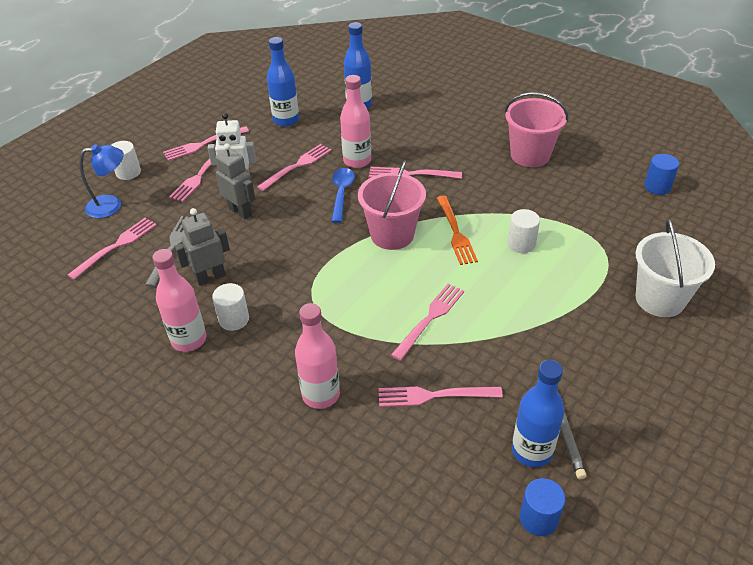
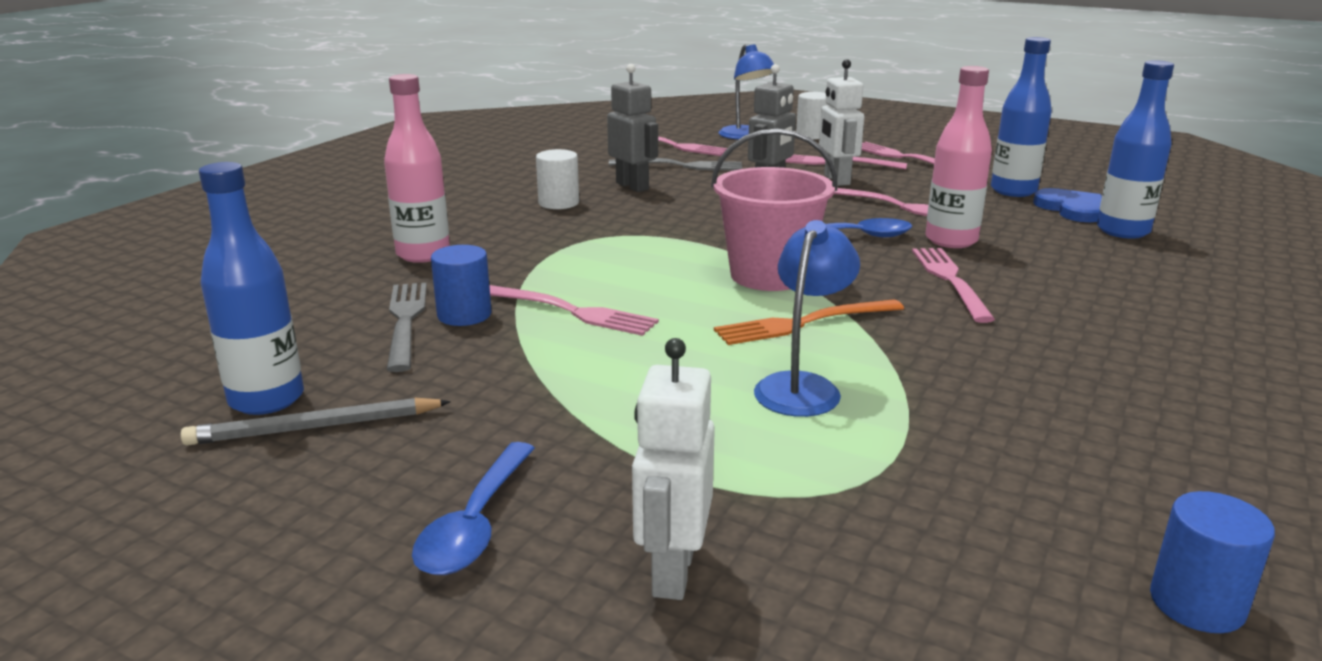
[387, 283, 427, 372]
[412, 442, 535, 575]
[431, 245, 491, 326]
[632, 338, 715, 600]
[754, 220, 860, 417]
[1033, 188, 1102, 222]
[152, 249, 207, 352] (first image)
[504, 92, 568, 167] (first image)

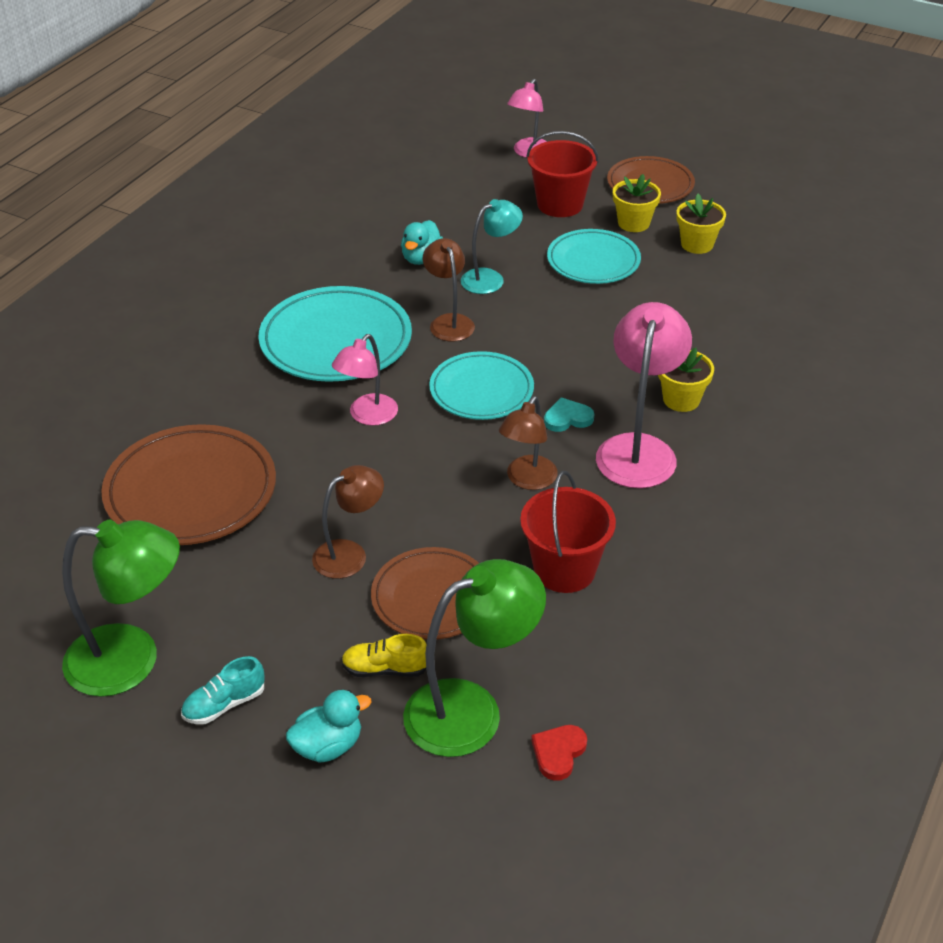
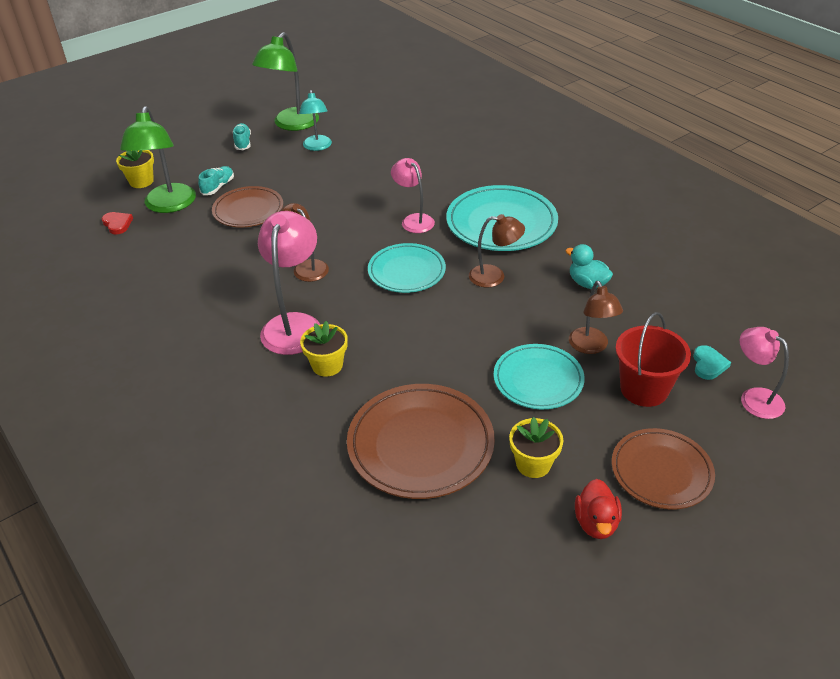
[116, 150, 154, 188]
[198, 166, 234, 195]
[258, 211, 321, 355]
[299, 90, 332, 151]
[347, 384, 495, 499]
[569, 281, 623, 354]
[575, 479, 622, 539]
[693, 345, 731, 380]
[286, 690, 371, 763] (first image)
[520, 471, 616, 593] (first image)

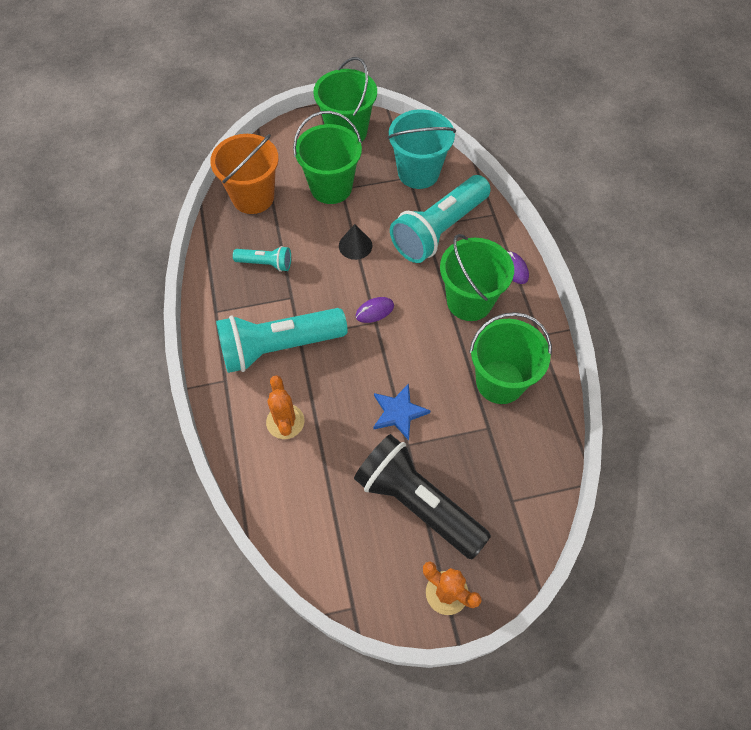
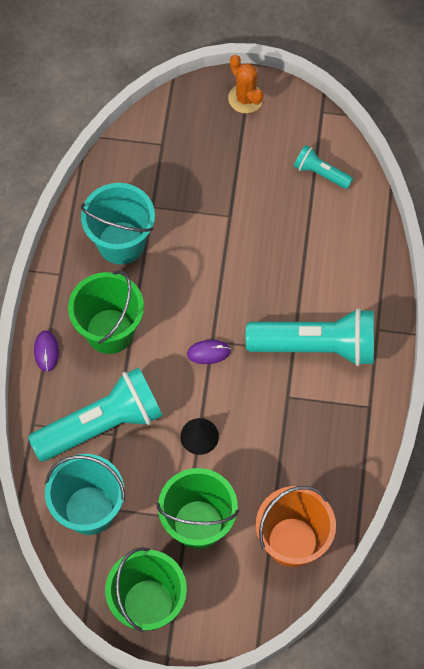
[81, 183, 155, 265]
[294, 145, 353, 189]
[266, 375, 305, 439] (first image)
[354, 434, 491, 559] (first image)
[373, 383, 431, 440] (first image)

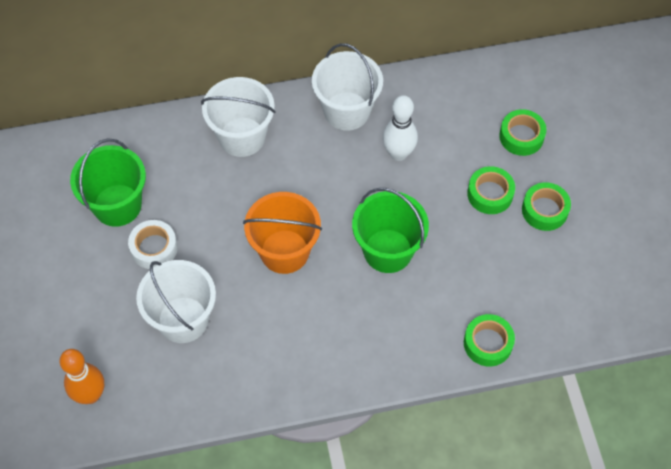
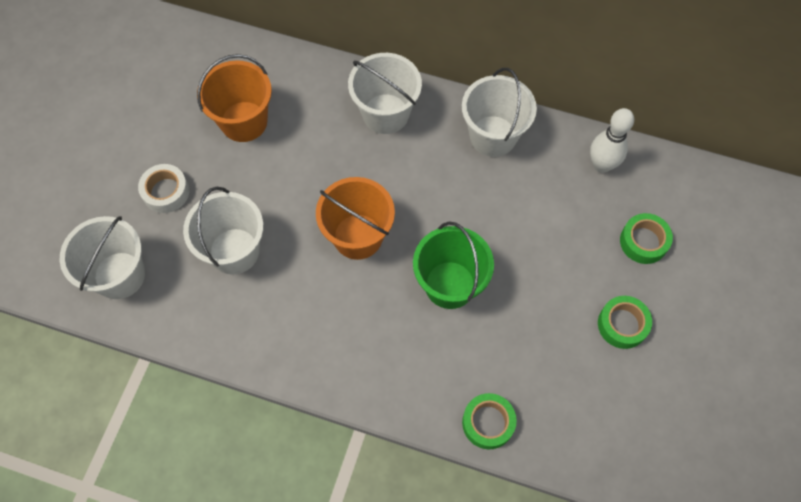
[60, 216, 145, 299]
[138, 164, 189, 213]
[197, 54, 272, 142]
[590, 108, 634, 173]
[467, 166, 515, 214] (first image)

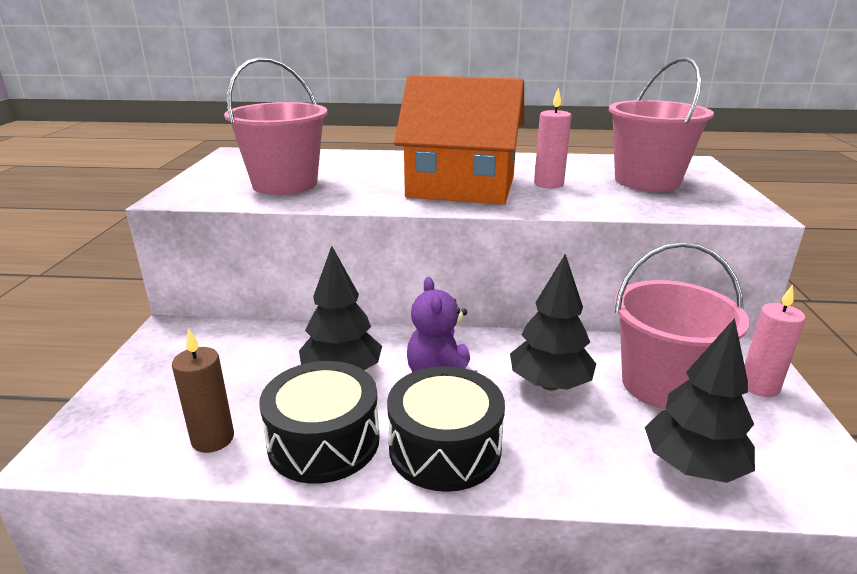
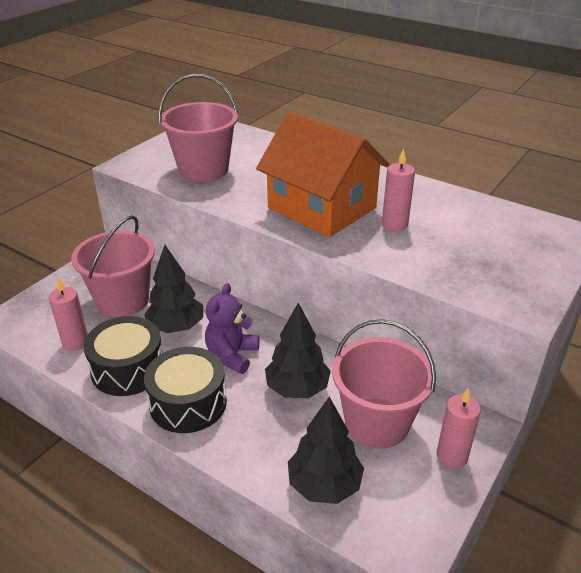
[49, 278, 88, 351]
[71, 215, 155, 317]

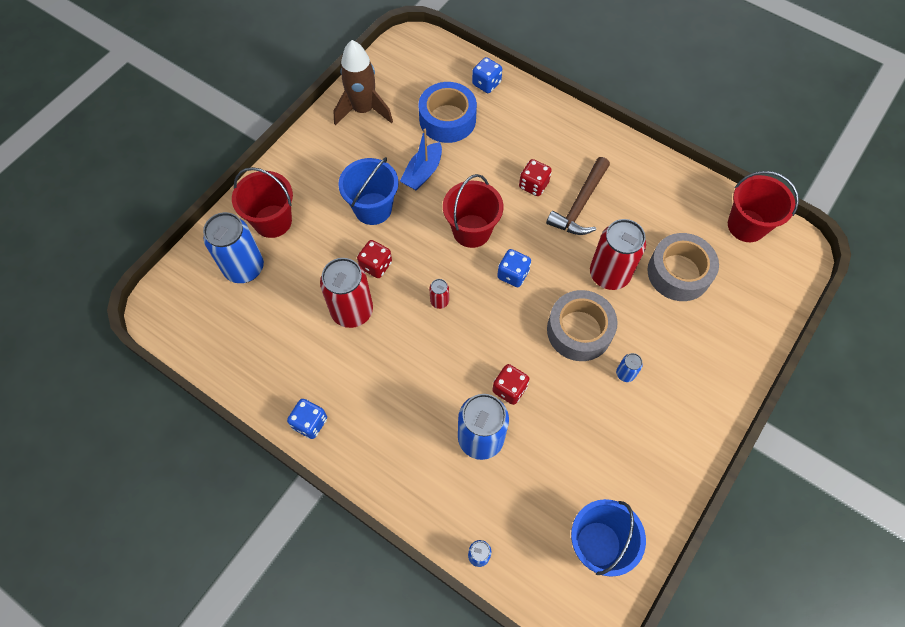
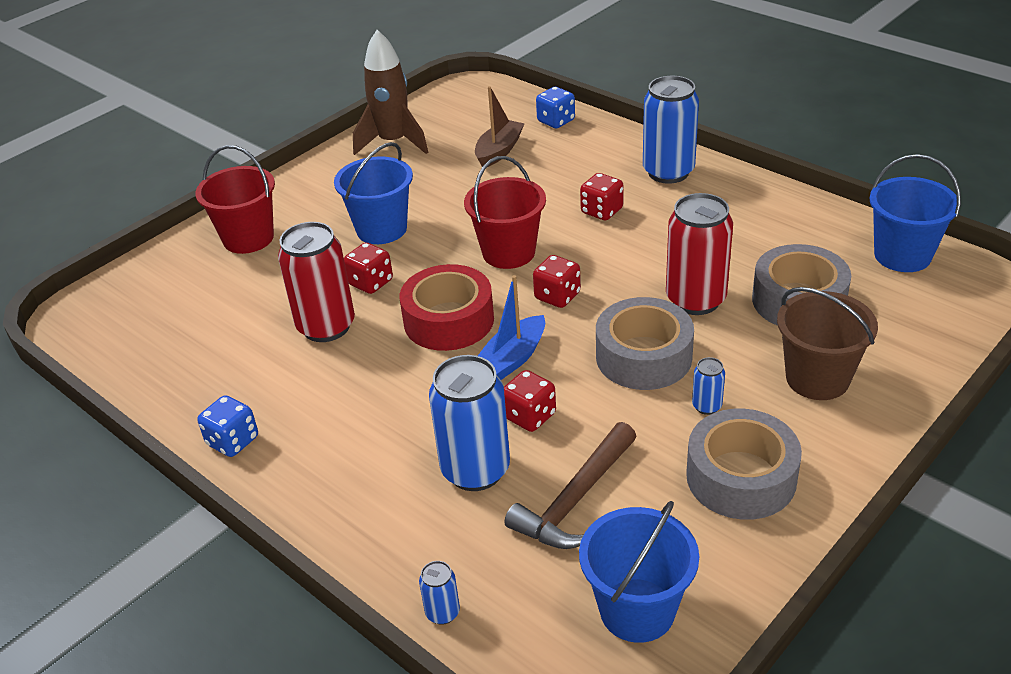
[400, 264, 494, 351]
[475, 86, 525, 167]
[478, 275, 545, 380]
[504, 422, 637, 549]
[533, 255, 581, 308]
[643, 76, 699, 184]
[686, 409, 802, 520]
[777, 287, 878, 400]
[870, 154, 961, 272]

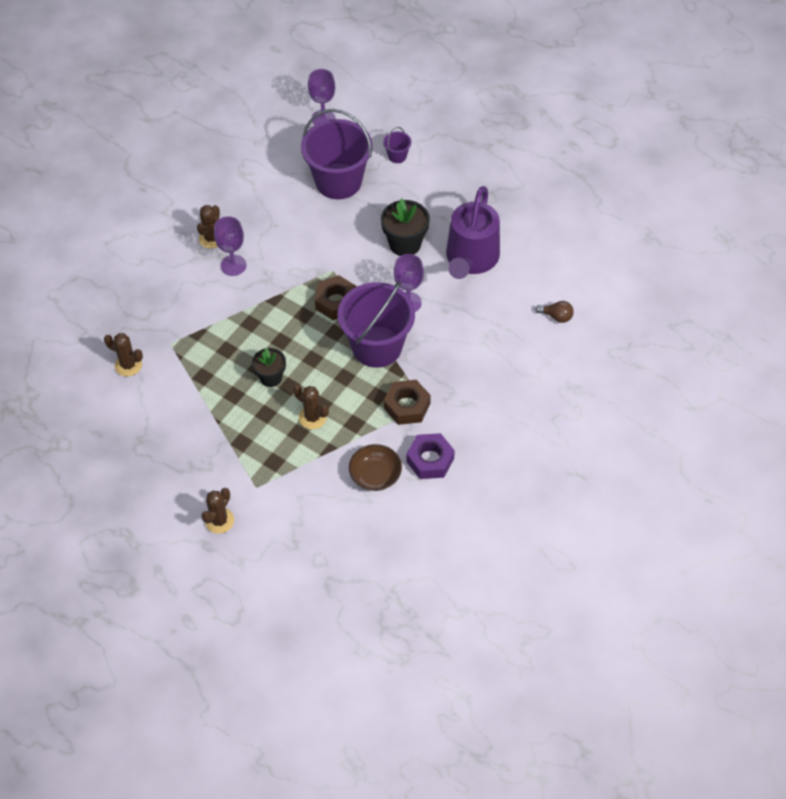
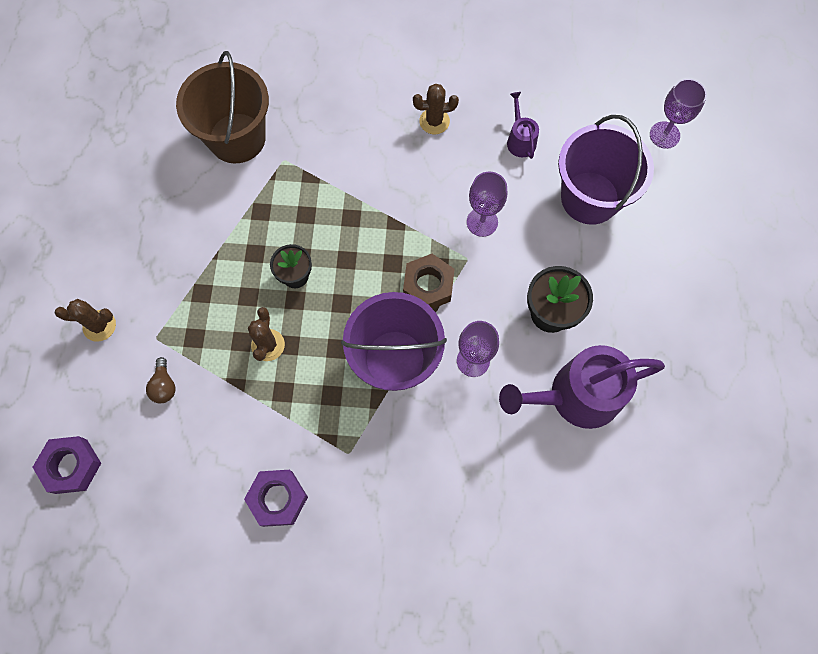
[32, 436, 101, 494]
[146, 357, 176, 403]
[176, 51, 269, 163]
[467, 172, 507, 237]
[507, 92, 539, 159]
[349, 444, 402, 491] (first image)
[383, 127, 411, 163] (first image)
[384, 380, 431, 425] (first image)

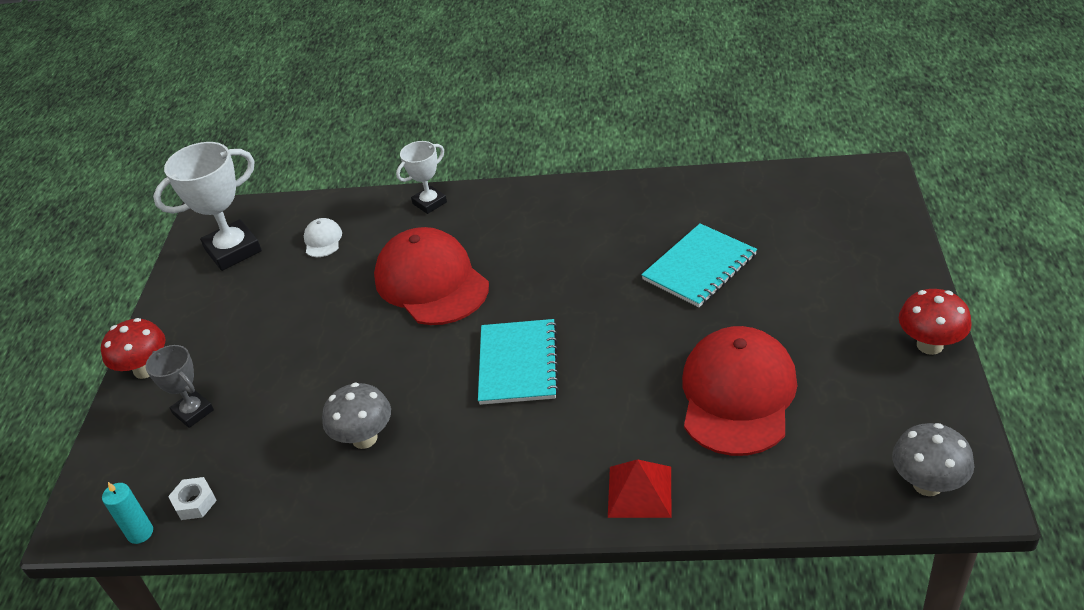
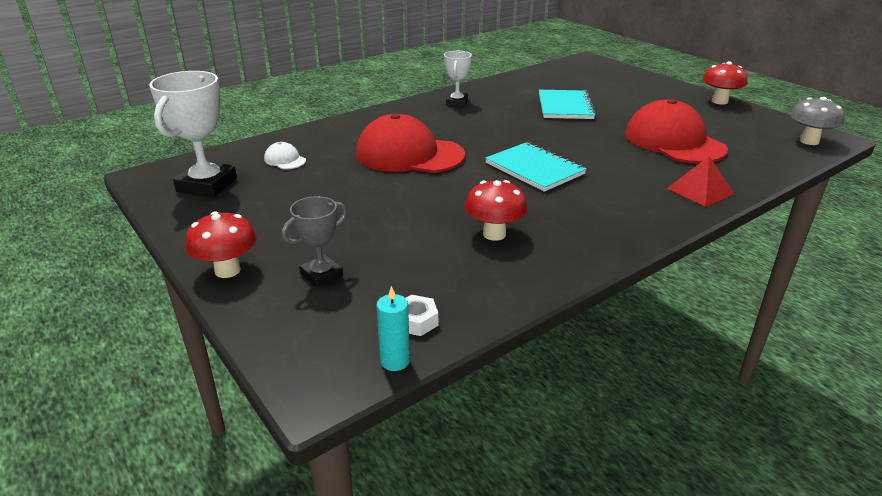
[282, 196, 347, 288]
[444, 51, 472, 107]
[465, 180, 527, 241]

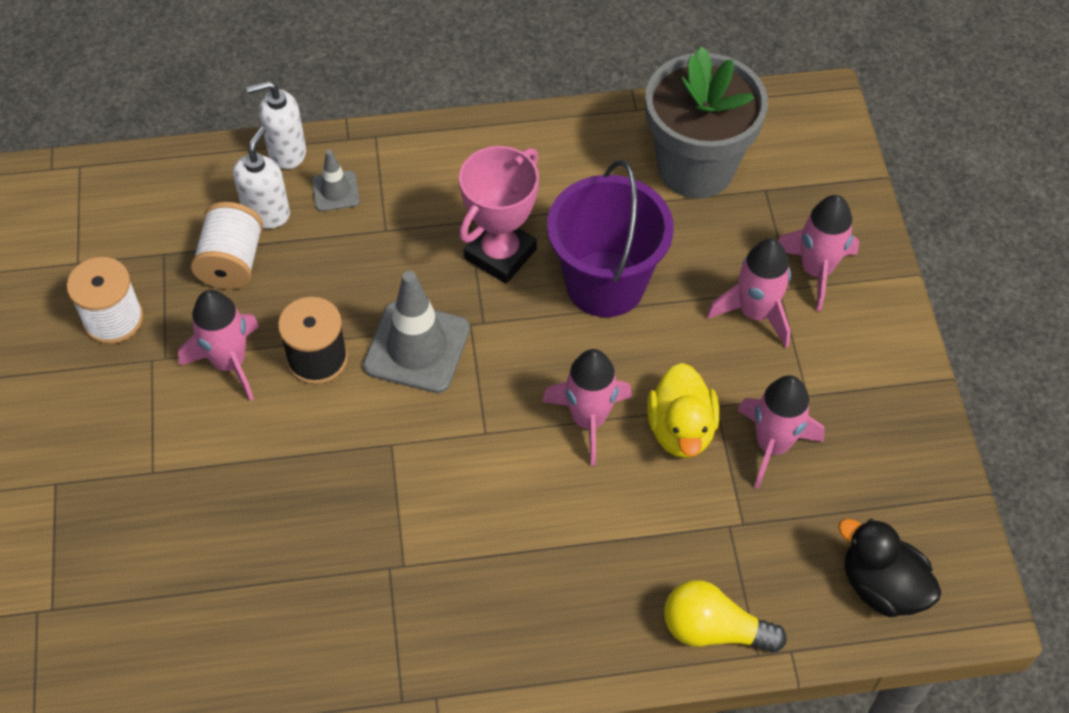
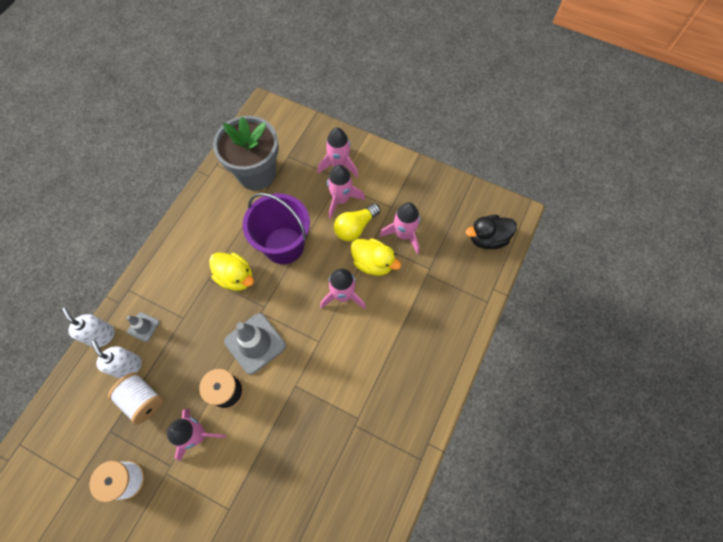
[62, 307, 115, 347]
[209, 253, 254, 291]
[334, 203, 380, 241]

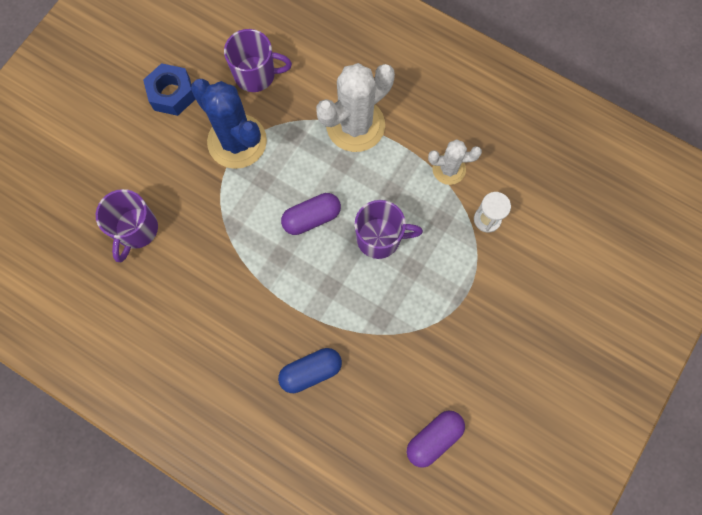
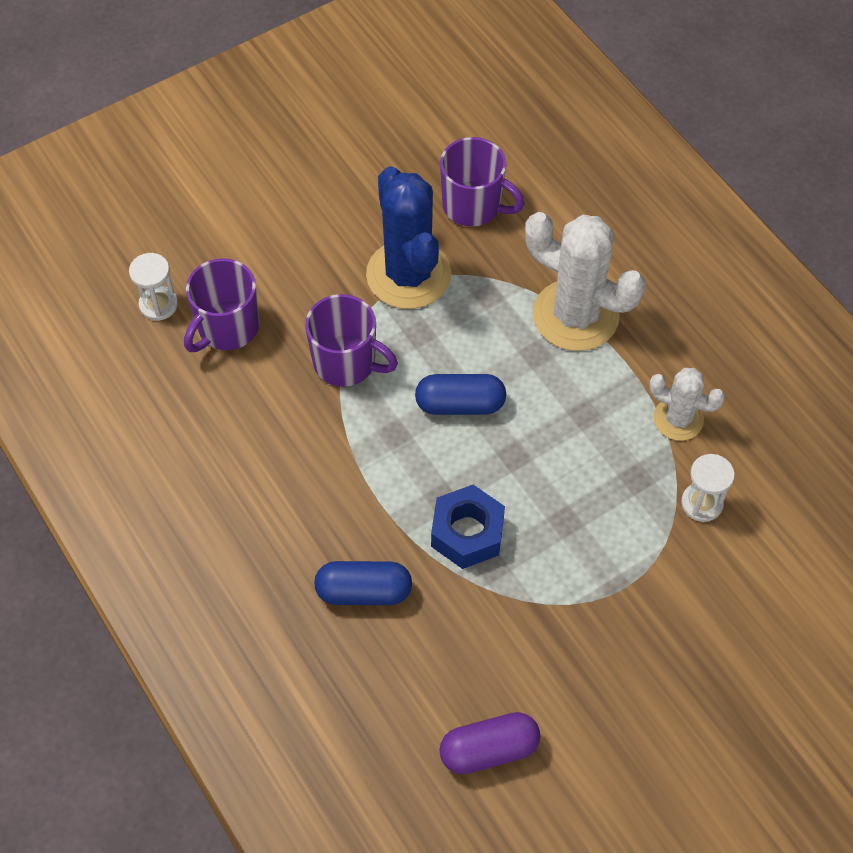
[129, 253, 178, 321]
[305, 294, 398, 387]
[415, 374, 506, 415]
[431, 485, 505, 569]
[525, 212, 646, 351]

